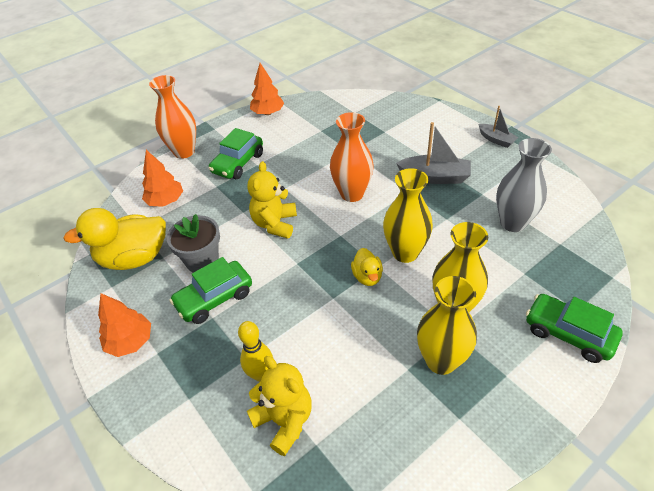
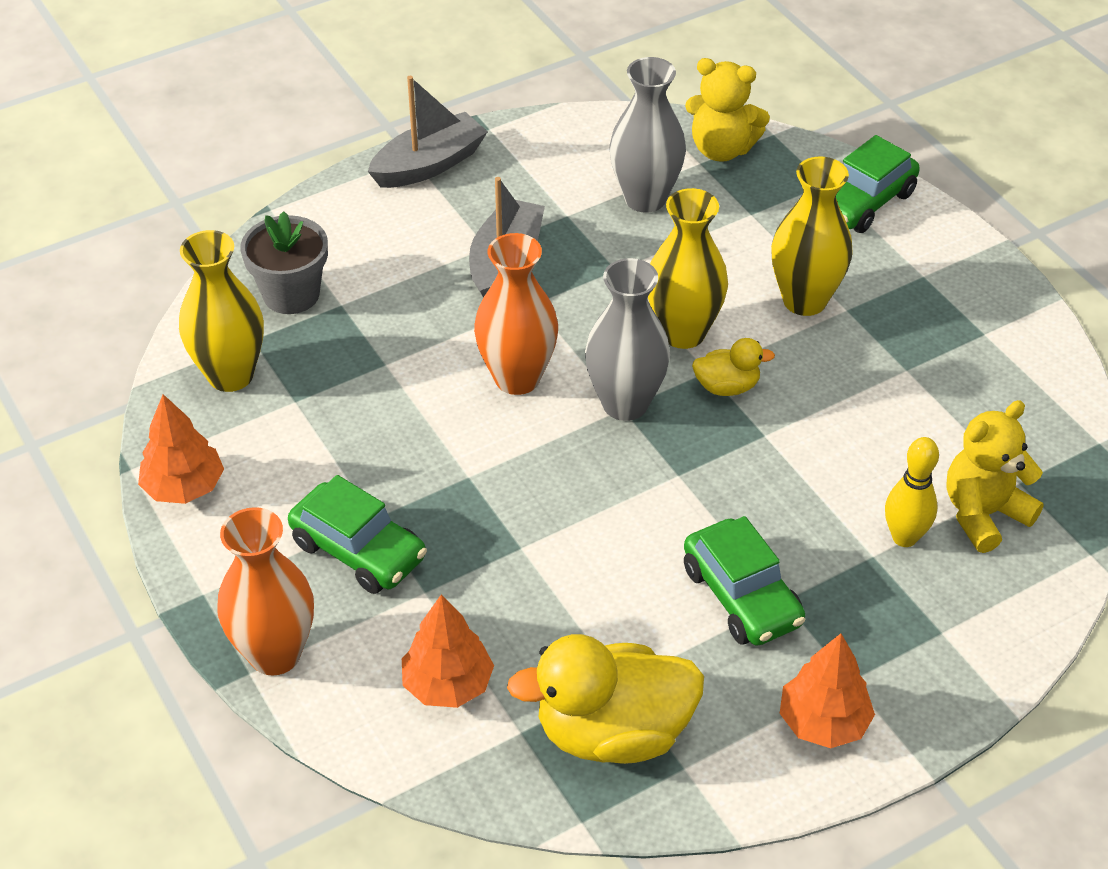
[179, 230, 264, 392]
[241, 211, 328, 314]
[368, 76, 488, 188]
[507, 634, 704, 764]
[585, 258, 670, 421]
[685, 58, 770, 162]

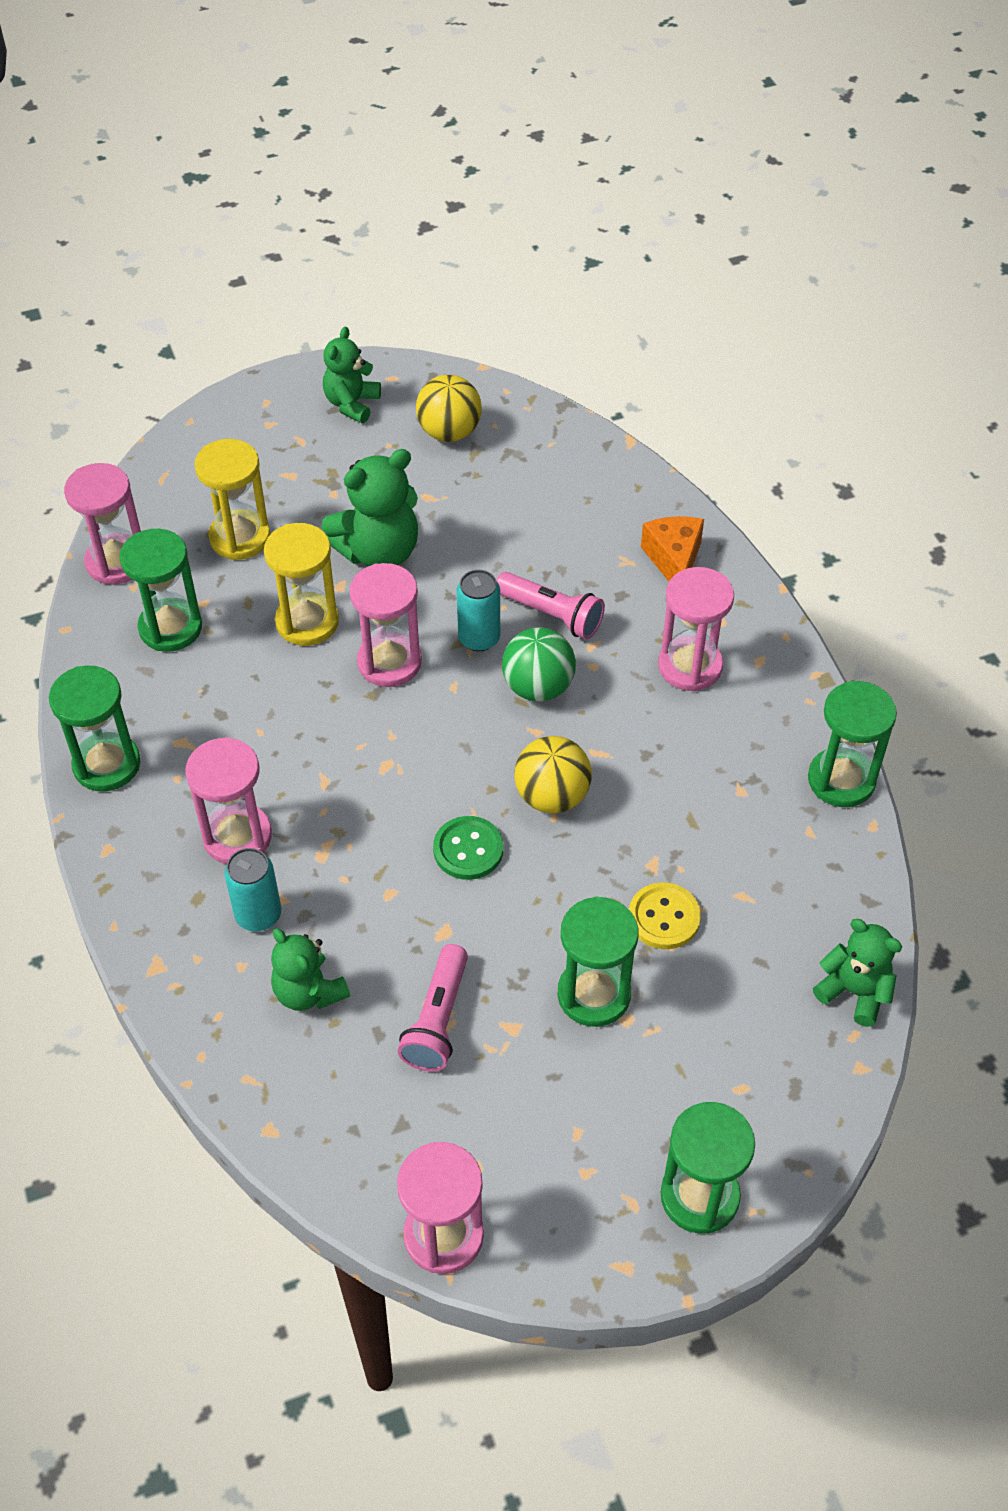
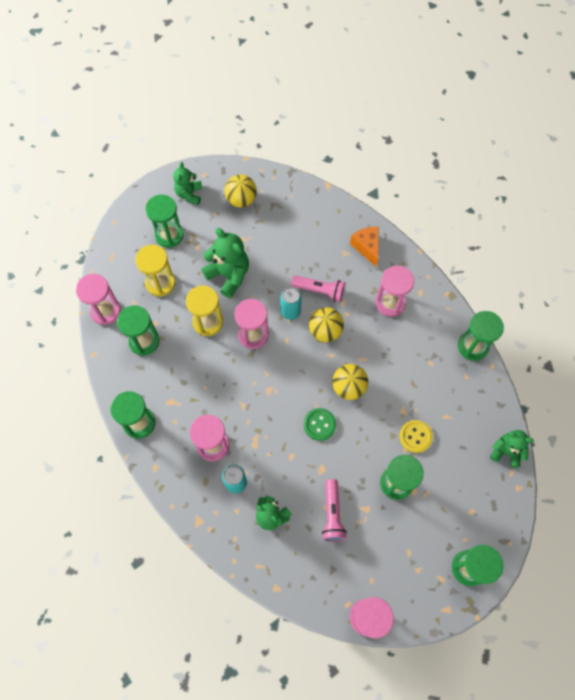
[145, 195, 184, 248]
[201, 228, 249, 298]
[309, 307, 344, 342]

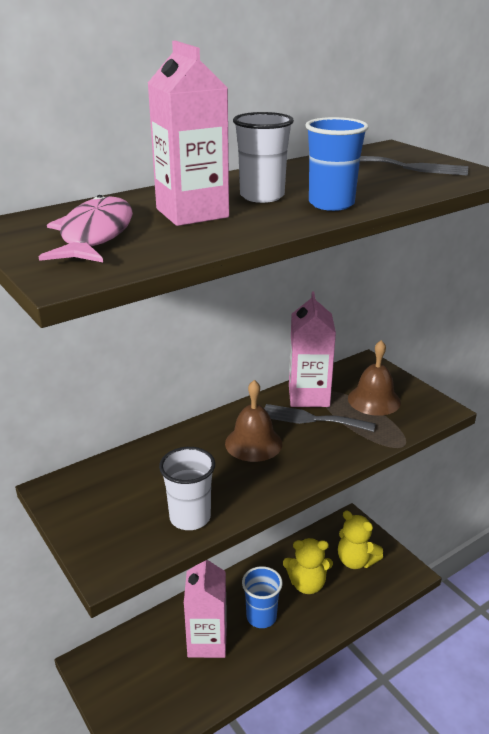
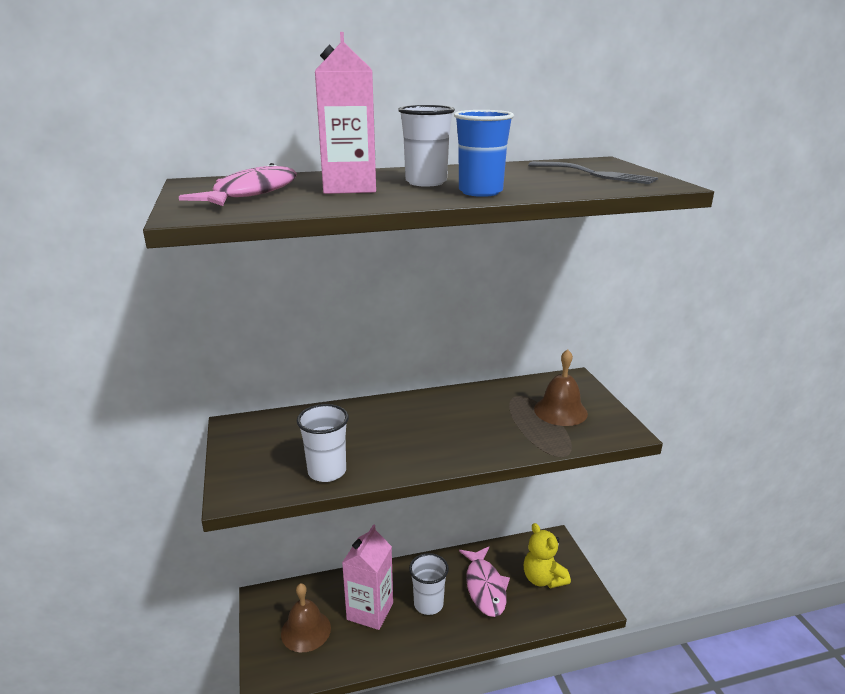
[281, 583, 331, 652]
[409, 553, 449, 615]
[459, 547, 510, 617]
[264, 404, 376, 432] (first image)
[289, 292, 336, 407] (first image)

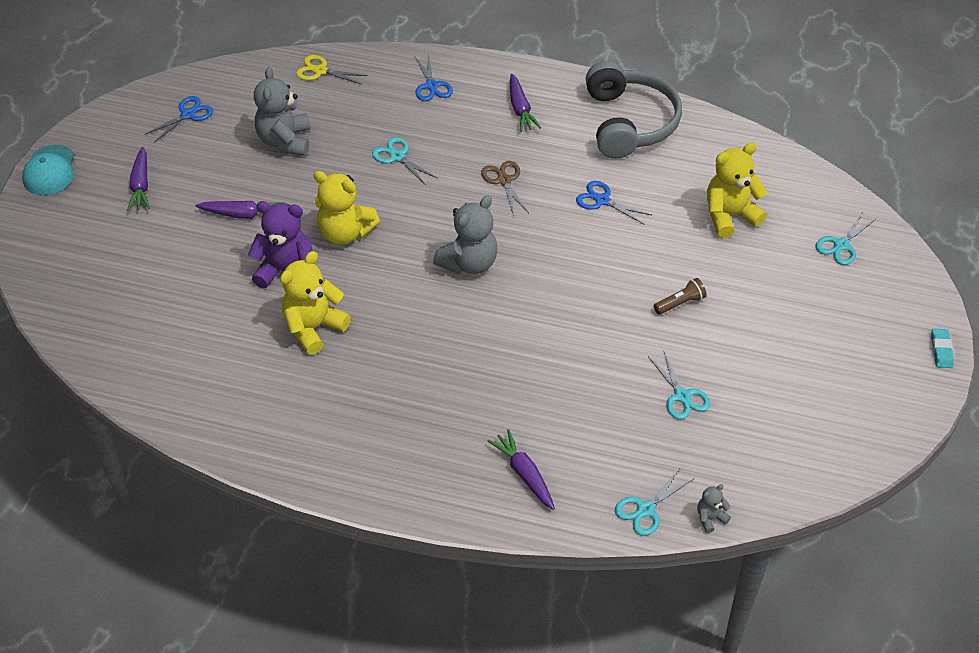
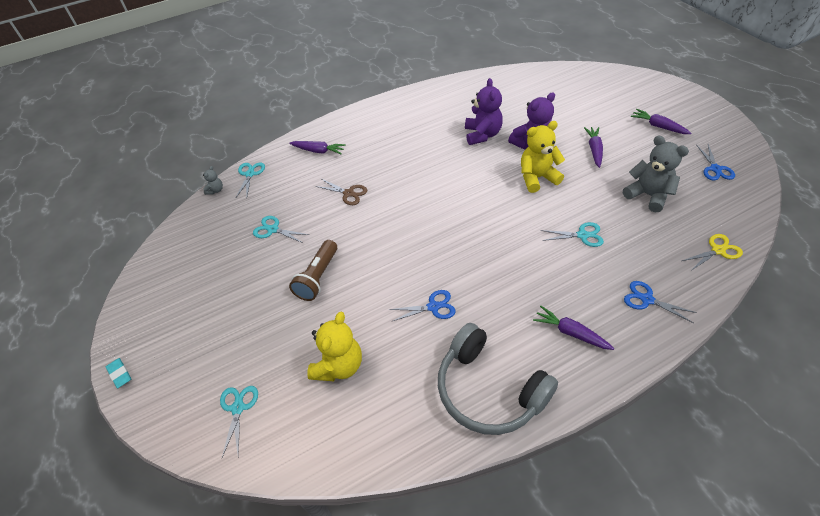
[289, 240, 337, 301]
[315, 179, 367, 205]
[465, 78, 503, 145]
[584, 127, 603, 168]
[22, 145, 74, 195] (first image)
[433, 196, 497, 274] (first image)

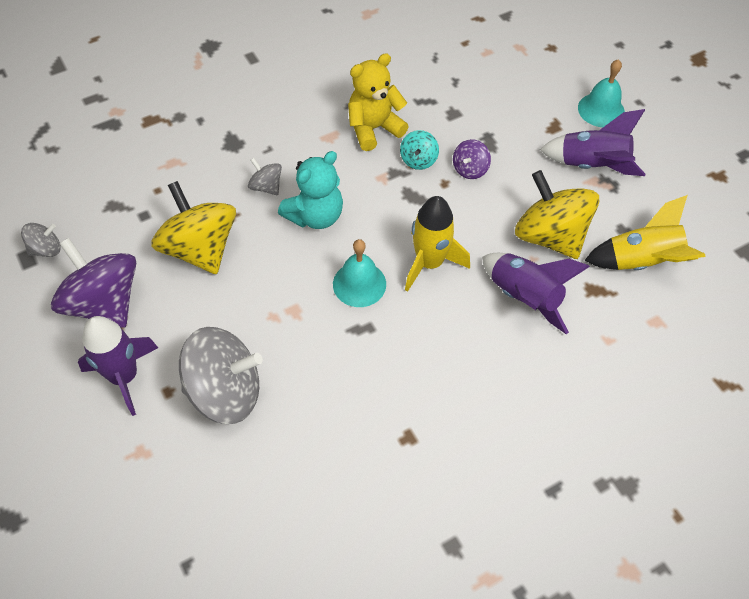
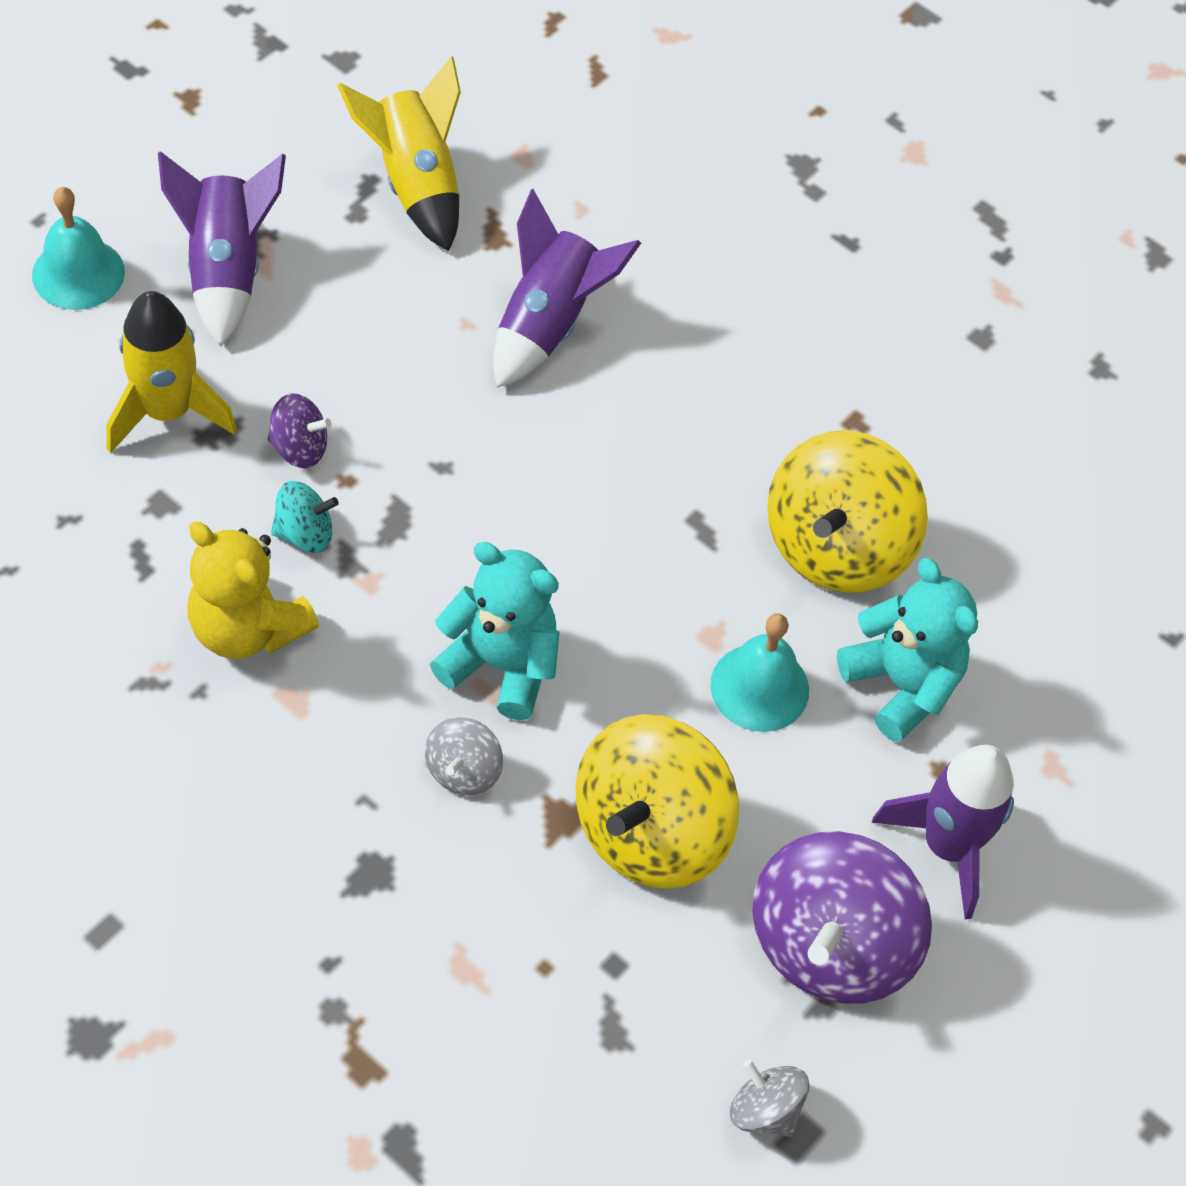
[107, 291, 237, 453]
[710, 614, 809, 732]
[767, 430, 928, 593]
[837, 558, 978, 742]

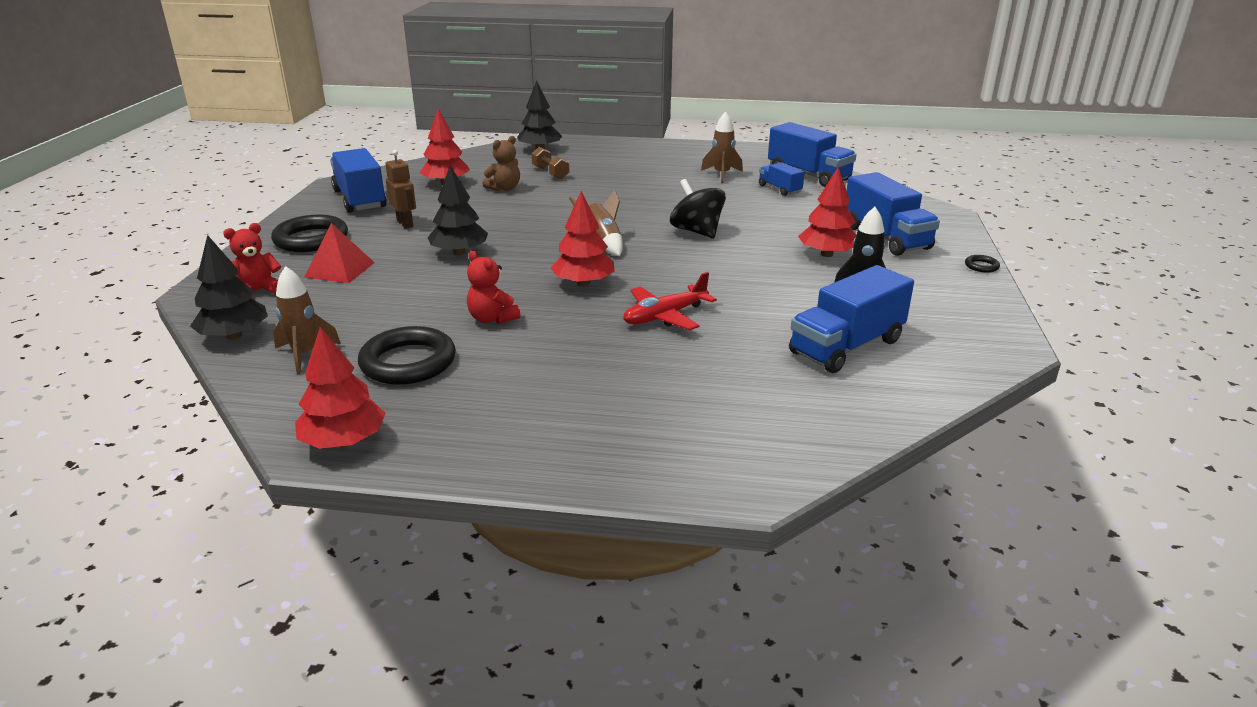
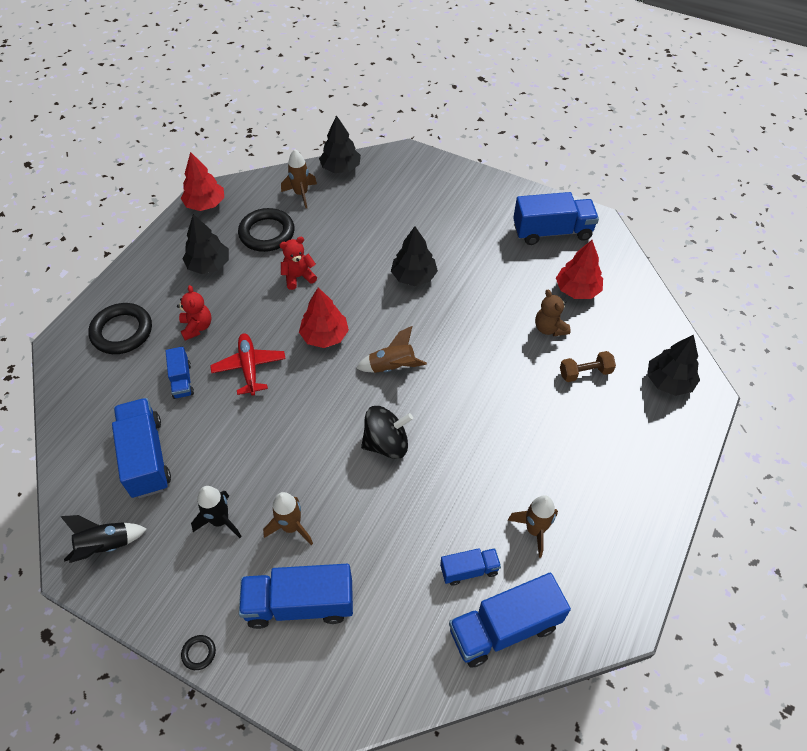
[60, 515, 147, 563]
[88, 303, 152, 354]
[166, 347, 194, 399]
[177, 285, 211, 341]
[183, 214, 229, 274]
[263, 492, 313, 545]
[305, 223, 375, 283] (first image)
[385, 150, 416, 229] (first image)

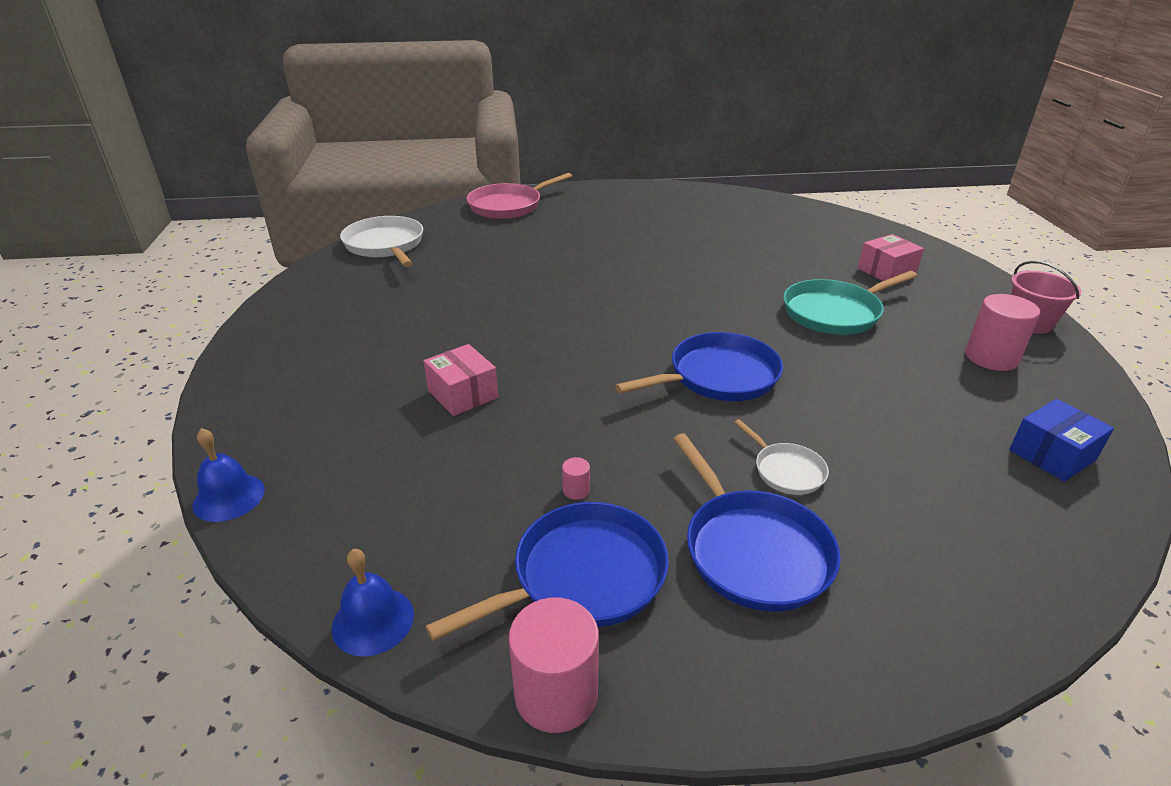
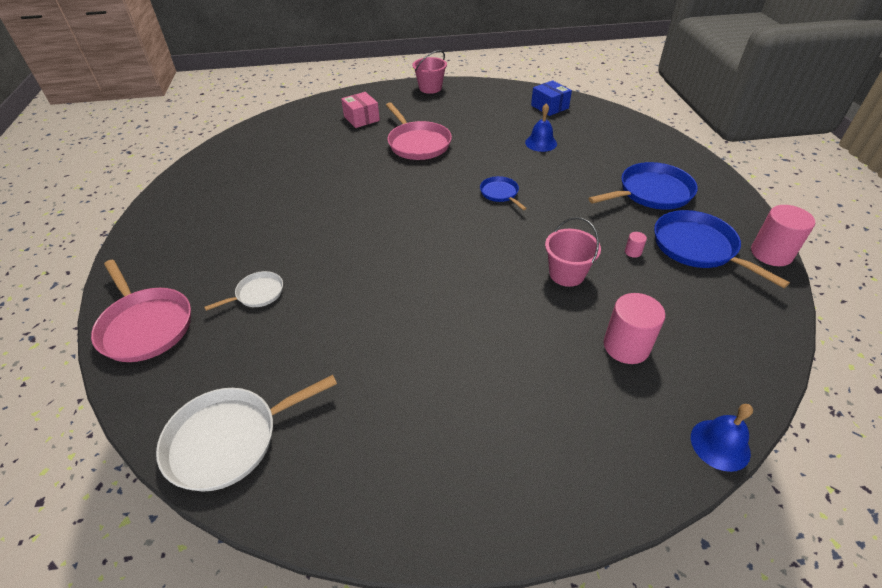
[204, 271, 283, 311]
[386, 102, 452, 160]
[480, 176, 527, 210]
[525, 103, 557, 152]
[545, 217, 601, 287]
[604, 293, 665, 364]
[424, 344, 498, 416] (first image)

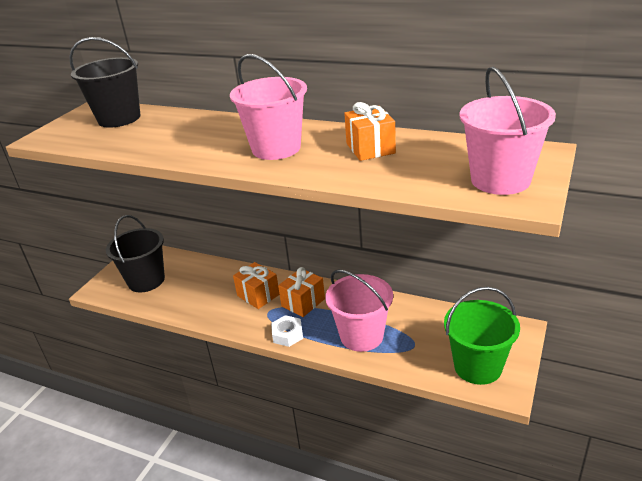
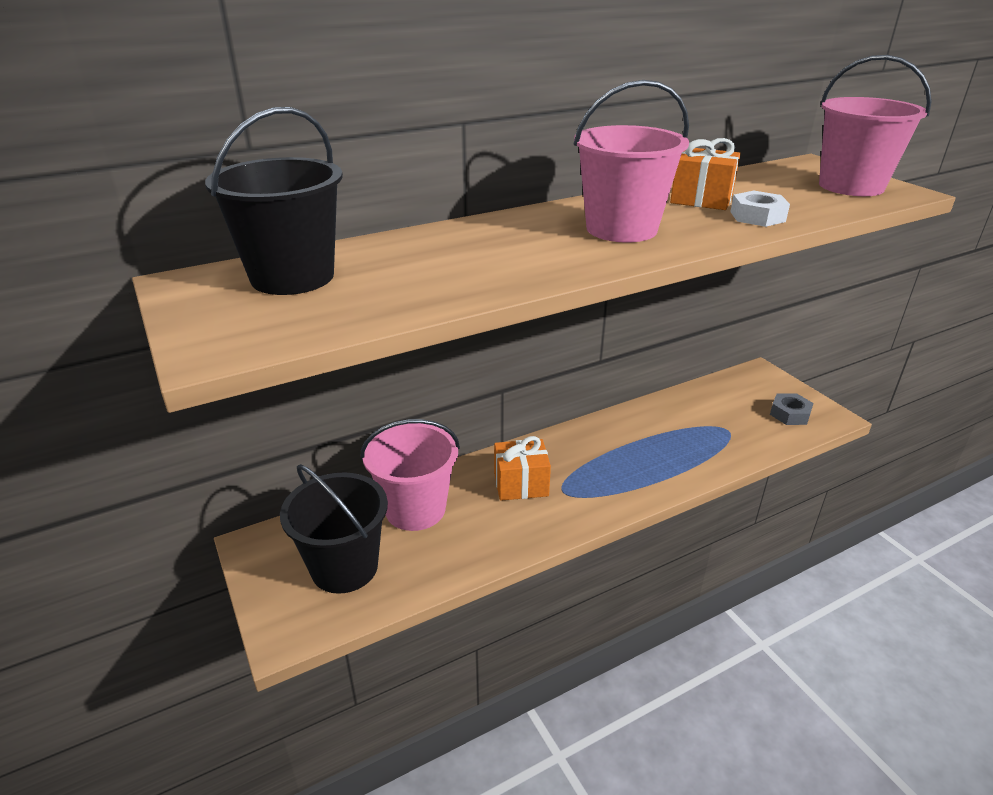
[361, 419, 460, 531]
[730, 191, 790, 227]
[770, 393, 814, 425]
[278, 267, 325, 317] (first image)

